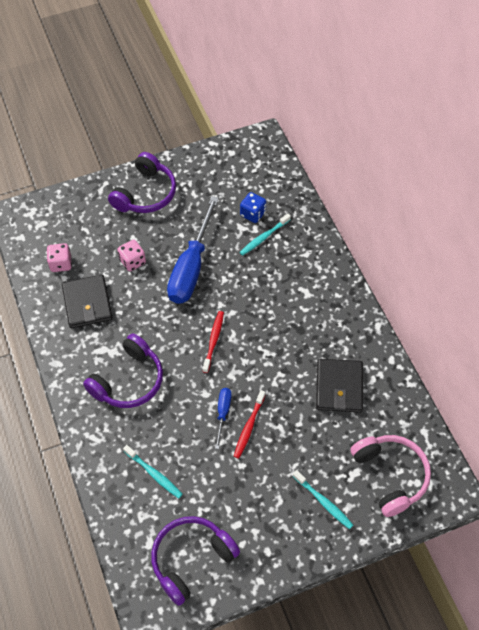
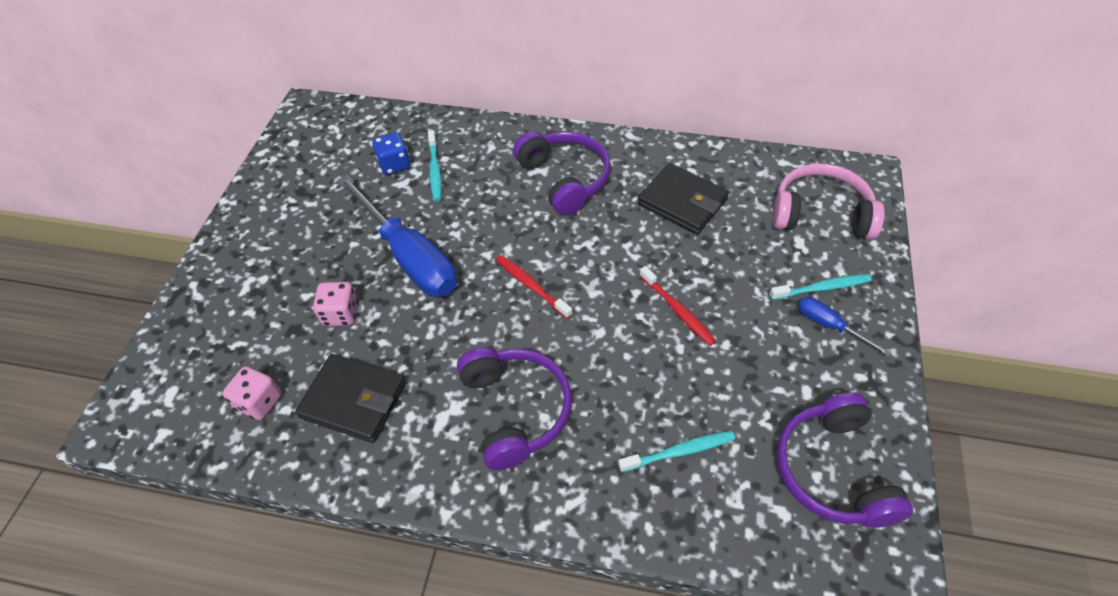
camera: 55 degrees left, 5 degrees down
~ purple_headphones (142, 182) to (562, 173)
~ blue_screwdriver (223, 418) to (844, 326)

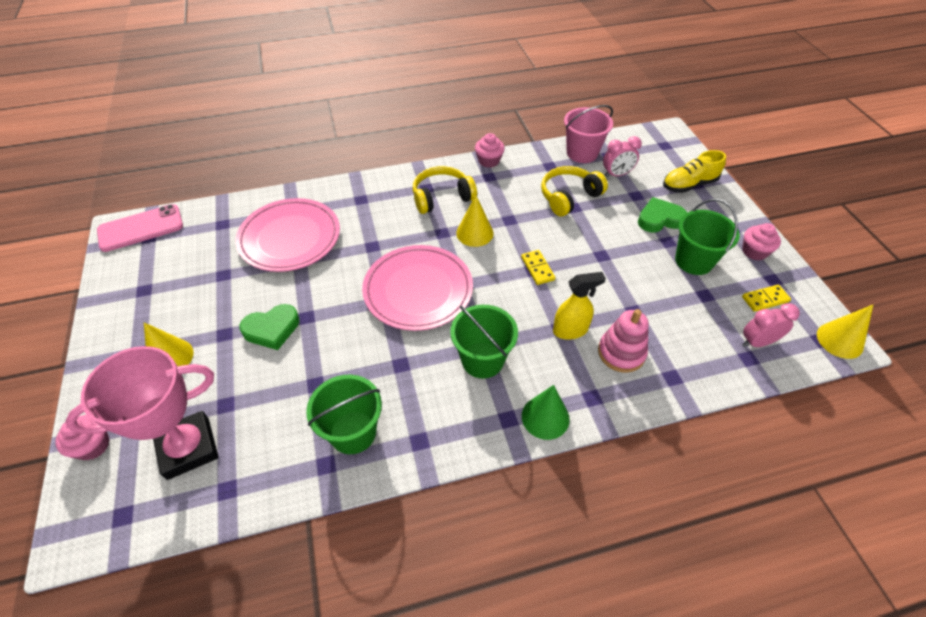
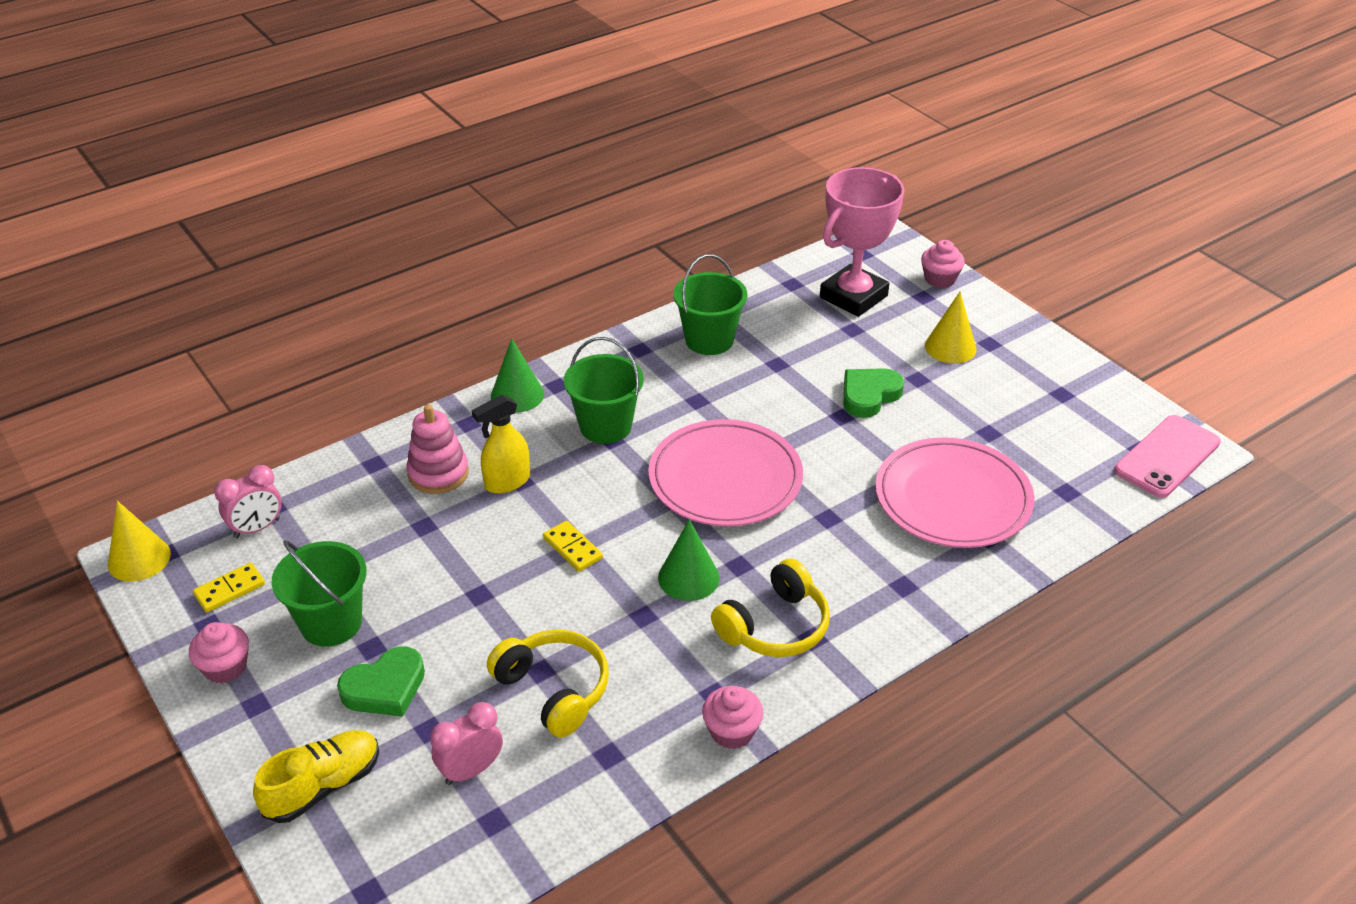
camera: 160 degrees right, 10 degrees down
~ yellow_cone (475, 221) to green_cone (689, 560)
~ yellow_headphones (574, 191) = (548, 683) 75 degrees counterclockwise
- pink_bucket (588, 134)

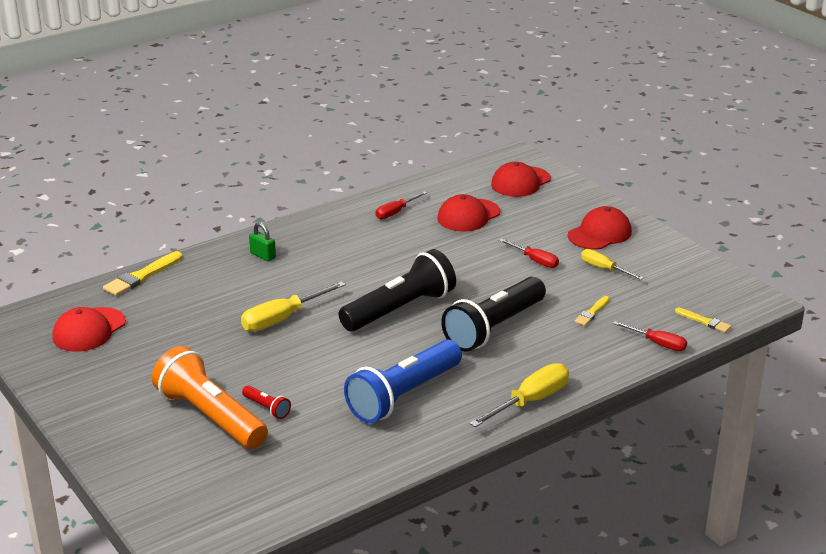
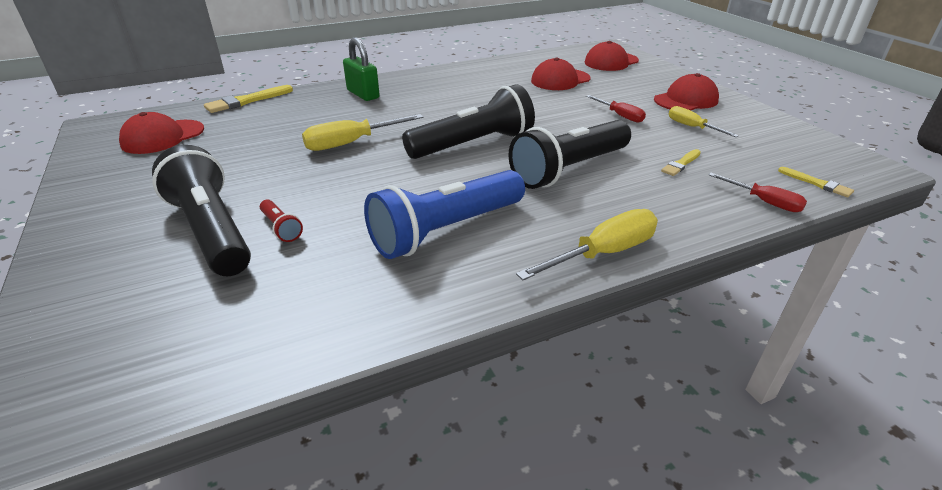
camera: 10 degrees right, 5 degrees up
~ orange_flashlight (210, 397) to black_flashlight (201, 210)
~ green_padlock (262, 241) = (361, 69) x1.58
- red_screwdriver (401, 205)

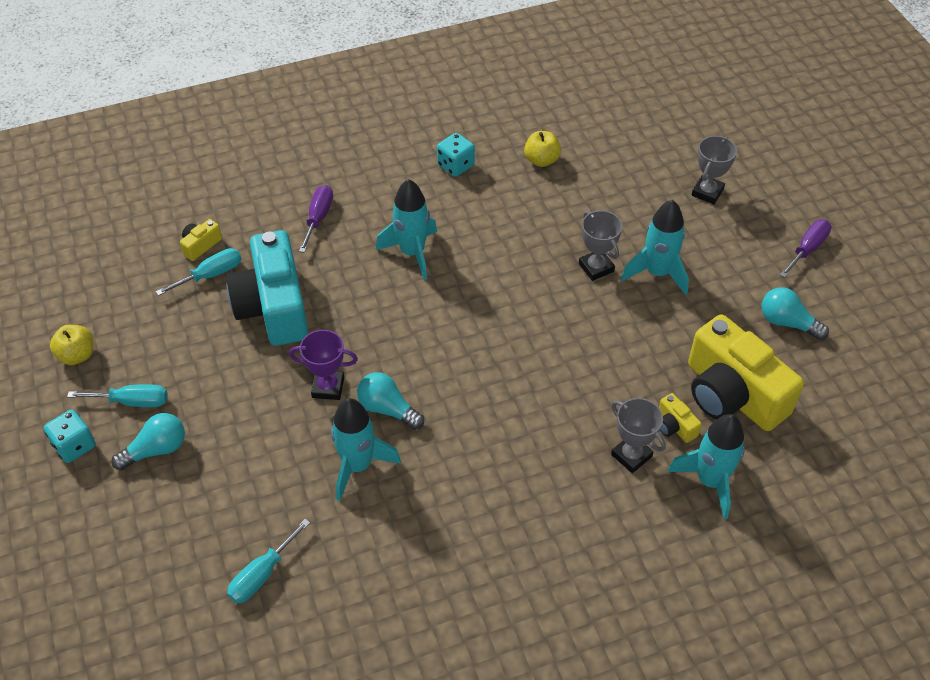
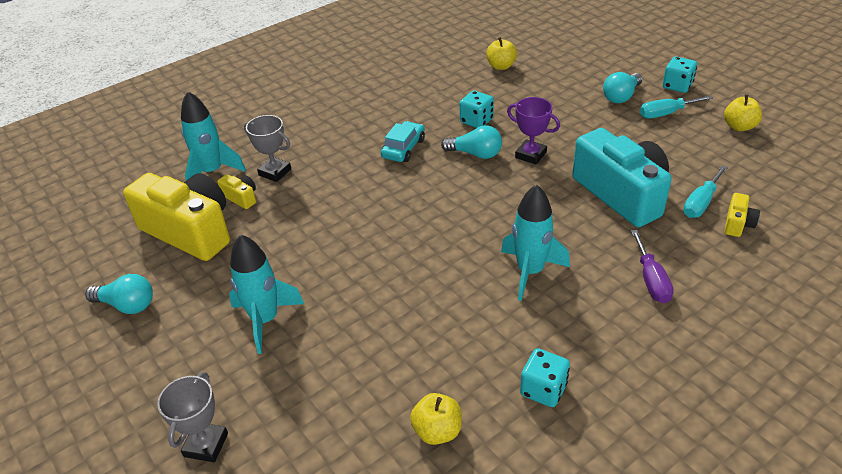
camera: 165 degrees right, 10 degrees down
~ turquoise_screwdriver (268, 561) to yellow_apple (501, 53)
~ purple_trophy (323, 365) = (533, 131) 45 degrees clockwise
~ turquoise_rocket (366, 449) to turquoise_dice (477, 109)
- grey_trophy (600, 245)
- purple_screwdriver (806, 248)
+ turquoise_car (403, 141)

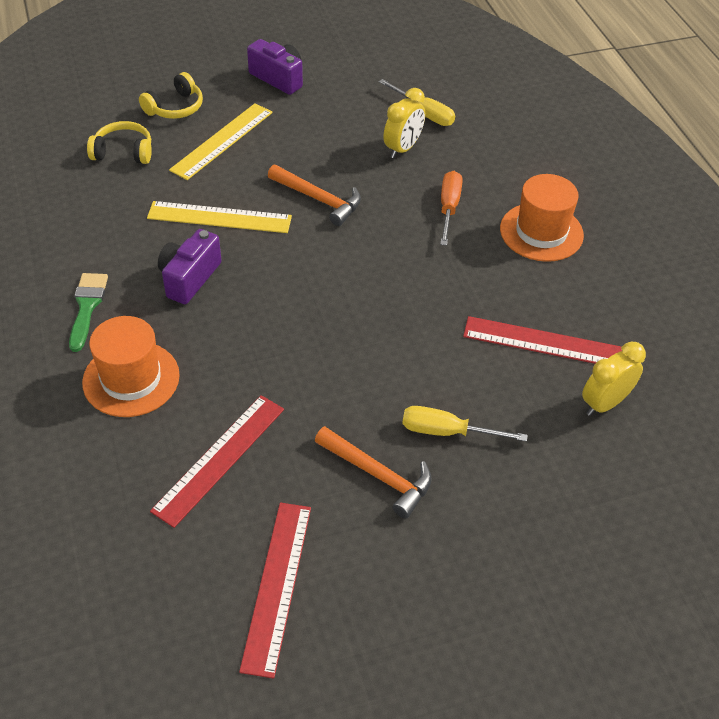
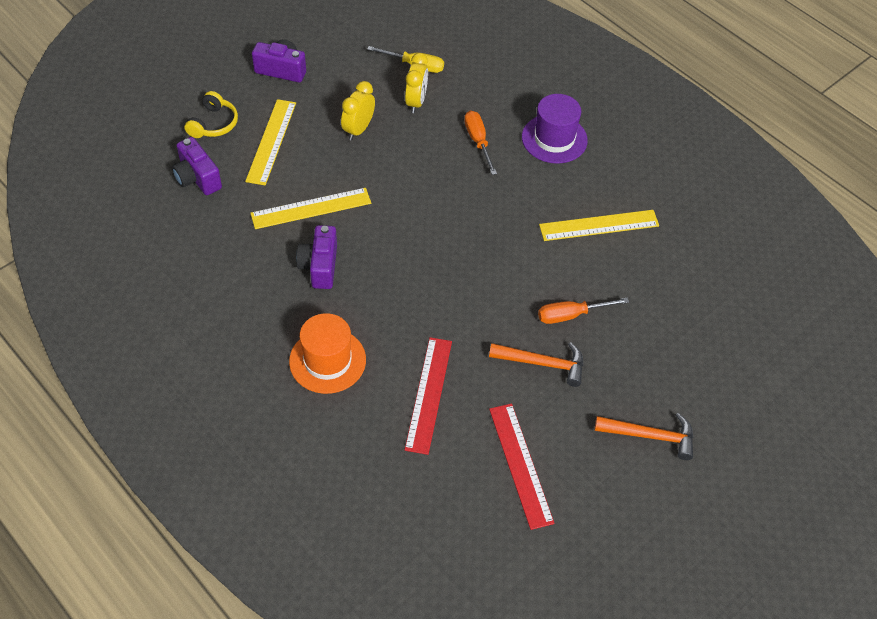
camera: 25 degrees left, 5 degrees up
- green_brush (88, 312)
~ yellow_headphones (119, 142) to purple_camera (197, 166)
~ orange_hammer (314, 195) to (644, 436)
~ yellow_screwdriver (465, 424) to orange_screwdriver (583, 311)
~ red_ruler (542, 340) to yellow_ruler (599, 225)
~ orange_hat (542, 218) to purple_hat (555, 129)
~ yellow_clock (614, 379) to (358, 110)

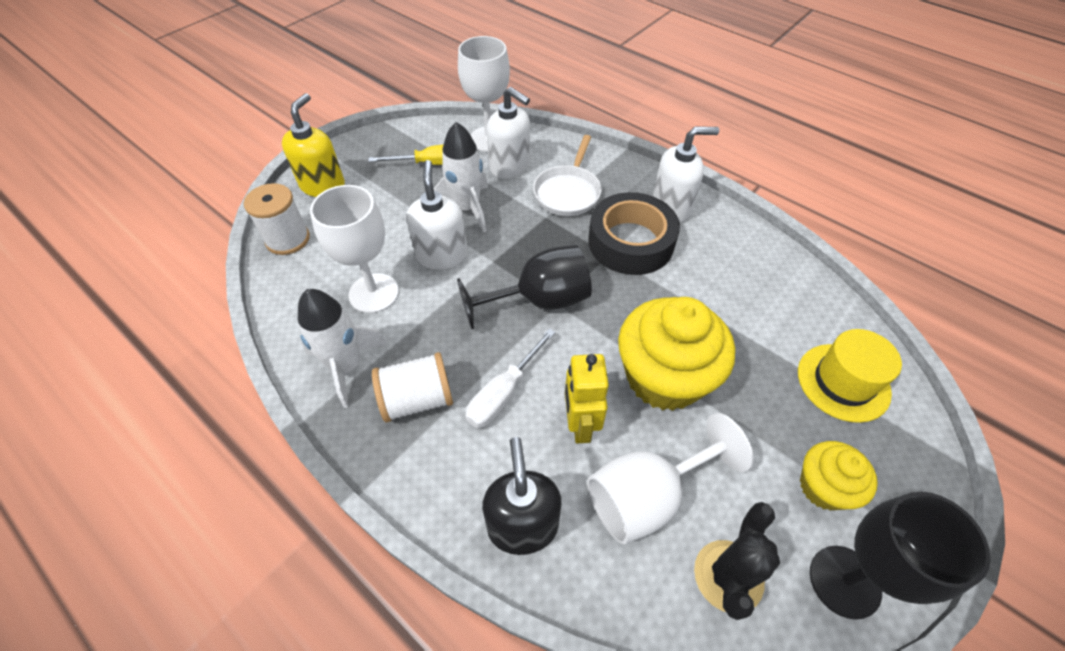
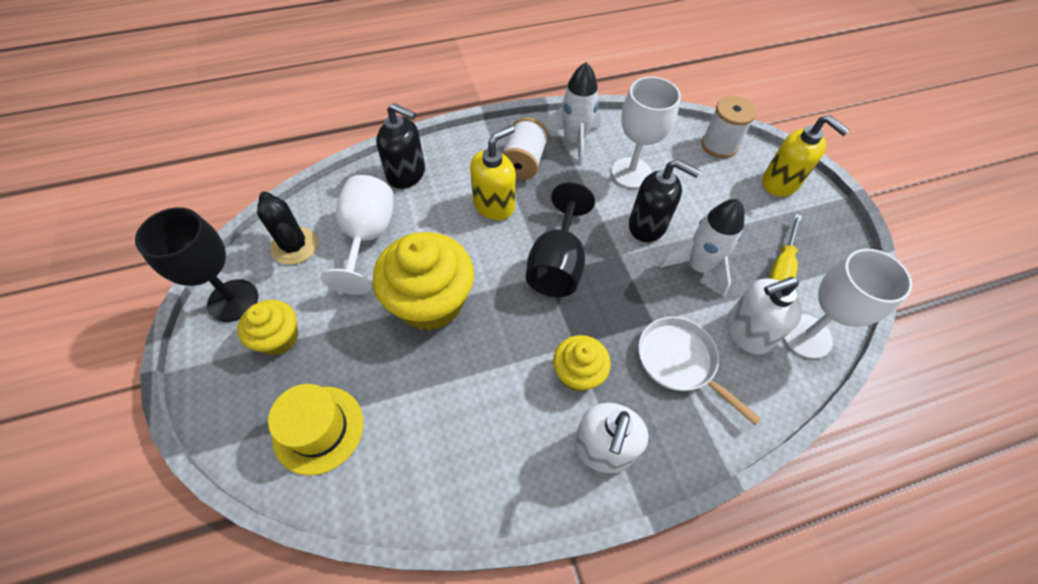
camera: 120 degrees right, 5 degrees up
~ white_soap_dispenser (437, 215) to black_soap_dispenser (665, 200)
~ white_screwdriver (511, 378) to yellow_soap_dispenser (493, 172)
- yellow_robot (587, 398)
~ black_tape (634, 233) to yellow_cupcake (582, 363)

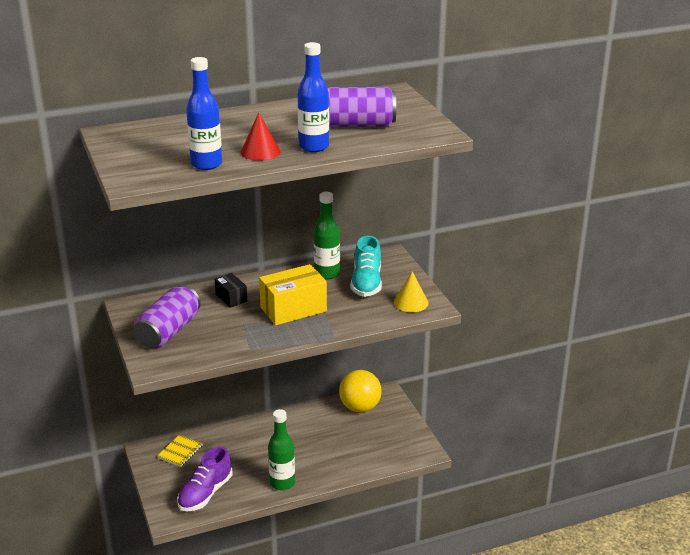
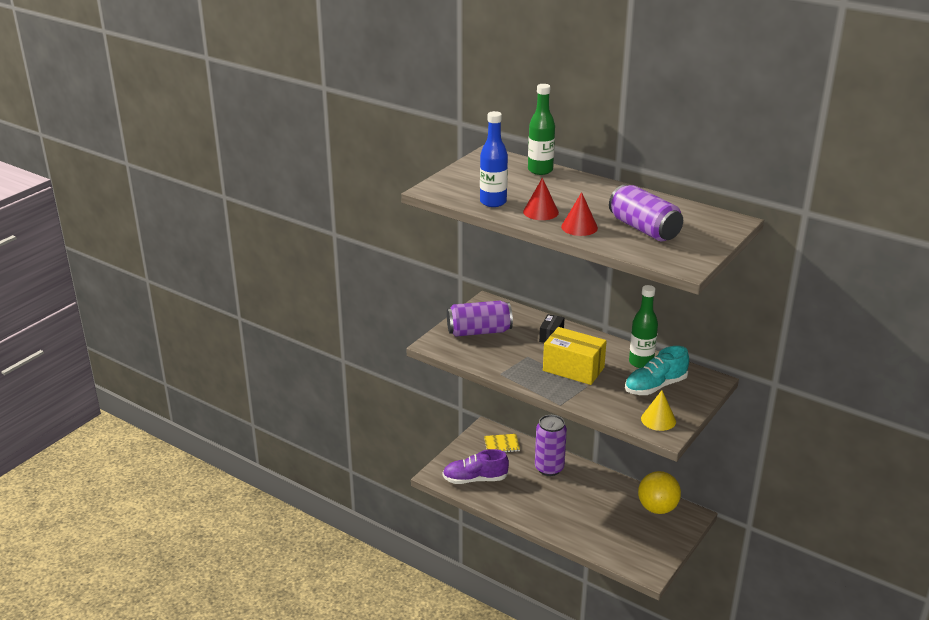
camera: 55 degrees right, 0 degrees up
~ green_bottle (281, 450) to (541, 129)
~ blue_bottle (313, 97) to red_cone (579, 214)
+ purple_can (551, 445)

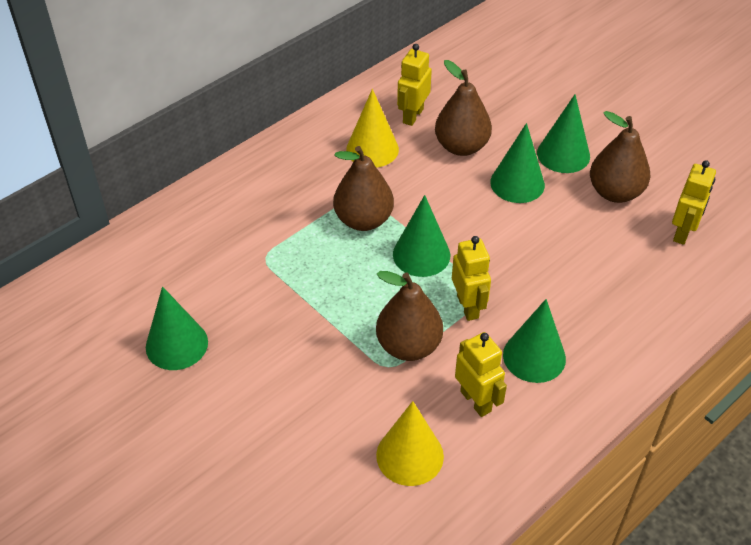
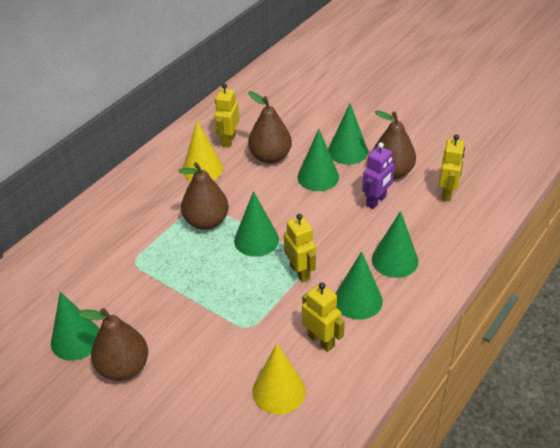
camera: 10 degrees left, 5 degrees down
~ brown_pear (409, 316) to (113, 344)
+ purple_robot (378, 175)
+ green_cone (395, 244)

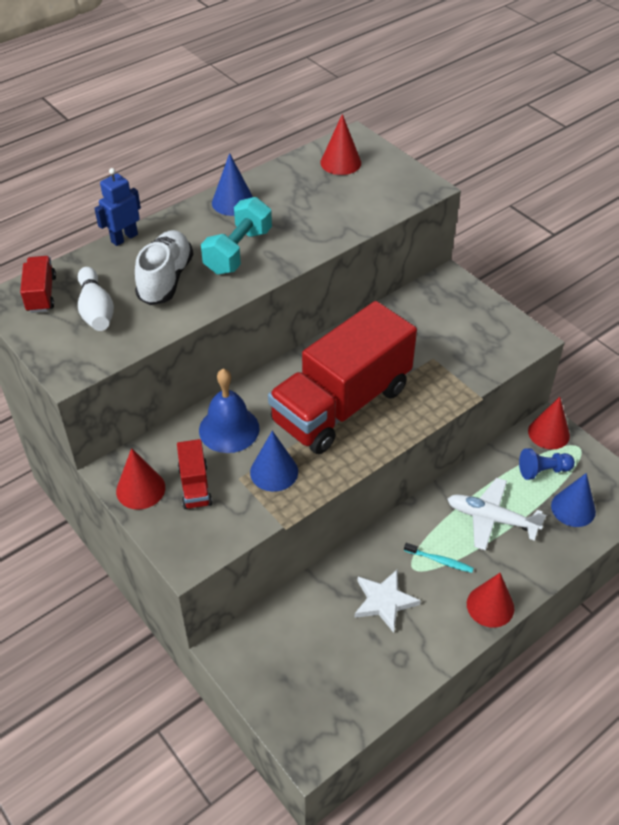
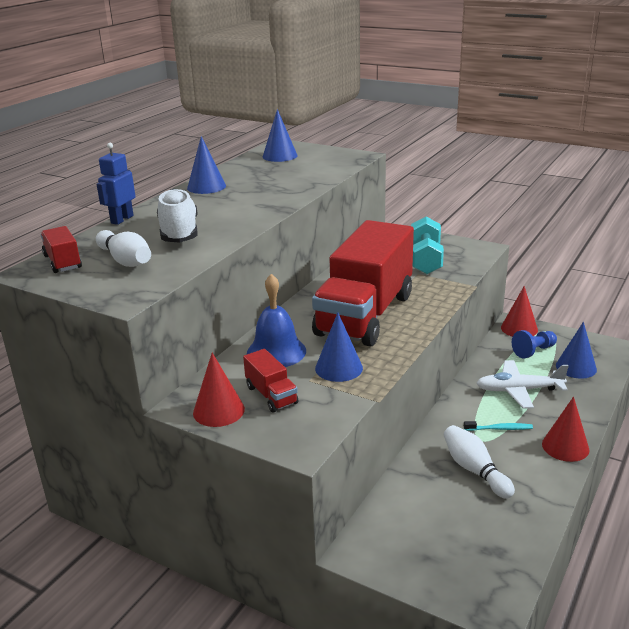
camera: 20 degrees left, 20 degrees down
~ turquoise_dumbbell (236, 236) to (427, 245)
~ red_cone (340, 144) to blue_cone (280, 135)
~ white_star (387, 601) to white_bowling_pin (479, 462)

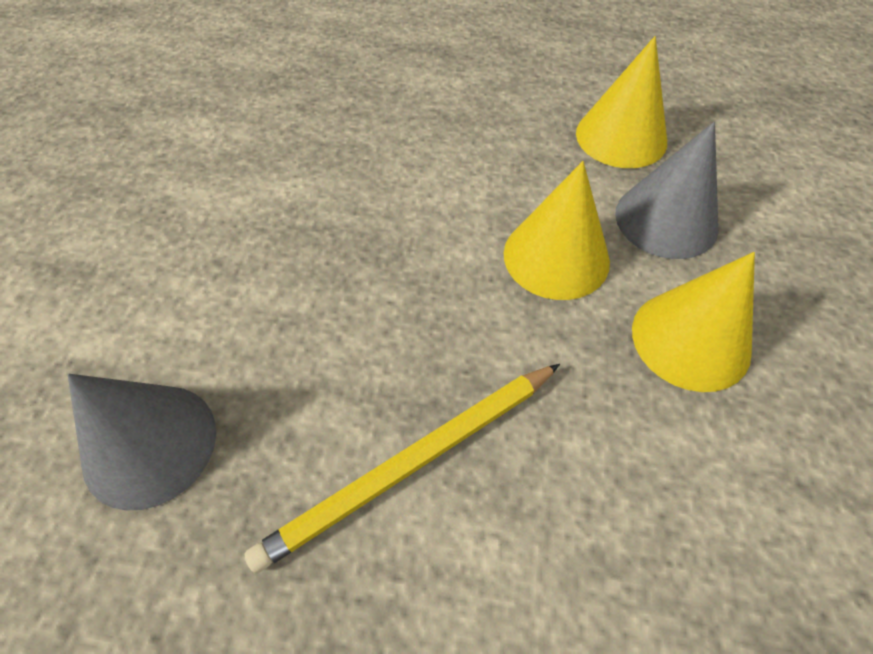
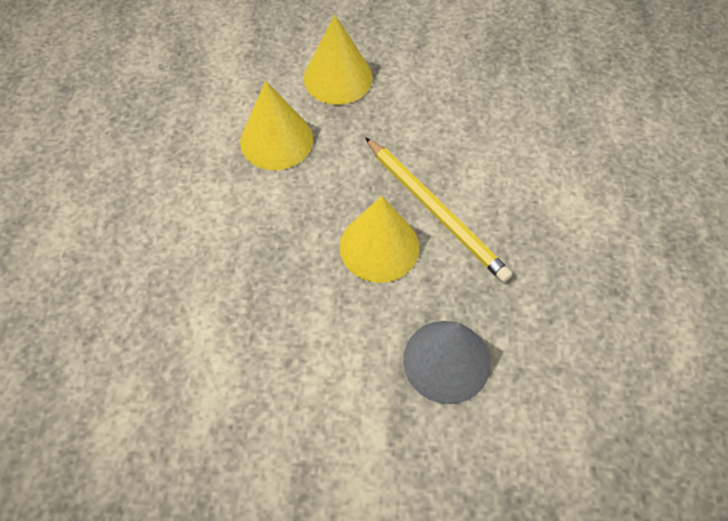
camera: 95 degrees left, 5 degrees up
~ yellow_cone (621, 102) to (379, 239)
- grey_cone (667, 190)

